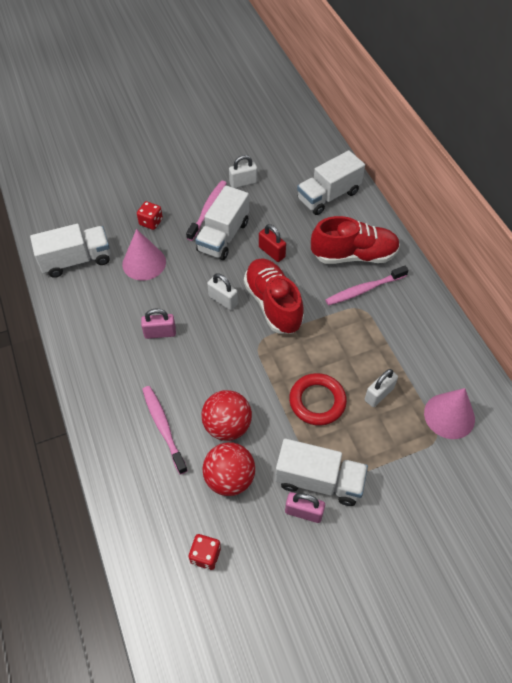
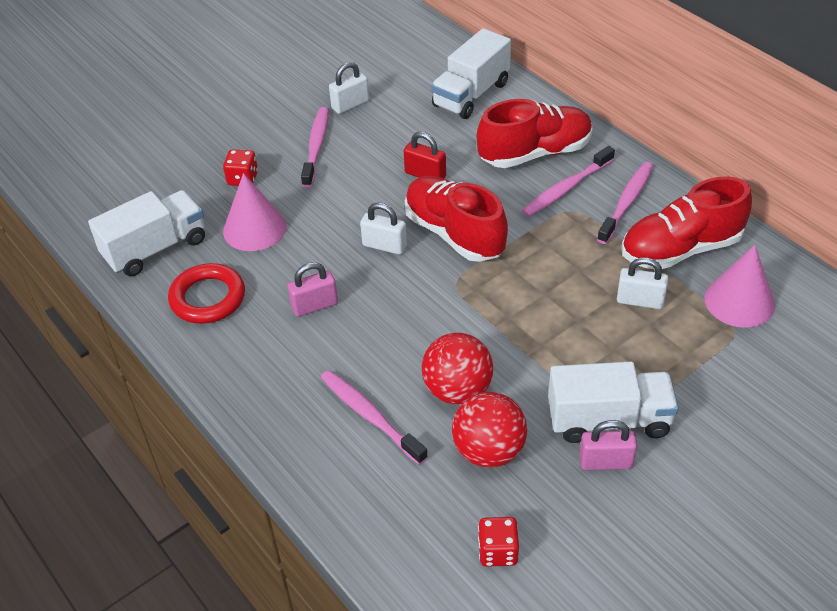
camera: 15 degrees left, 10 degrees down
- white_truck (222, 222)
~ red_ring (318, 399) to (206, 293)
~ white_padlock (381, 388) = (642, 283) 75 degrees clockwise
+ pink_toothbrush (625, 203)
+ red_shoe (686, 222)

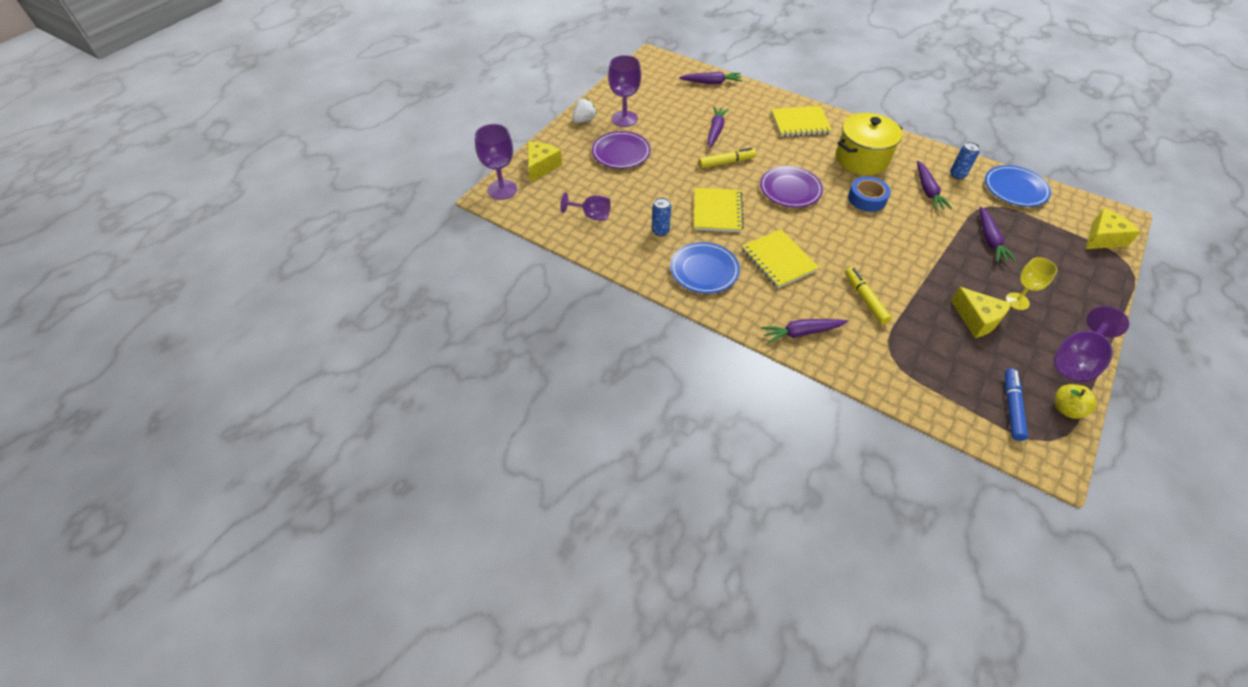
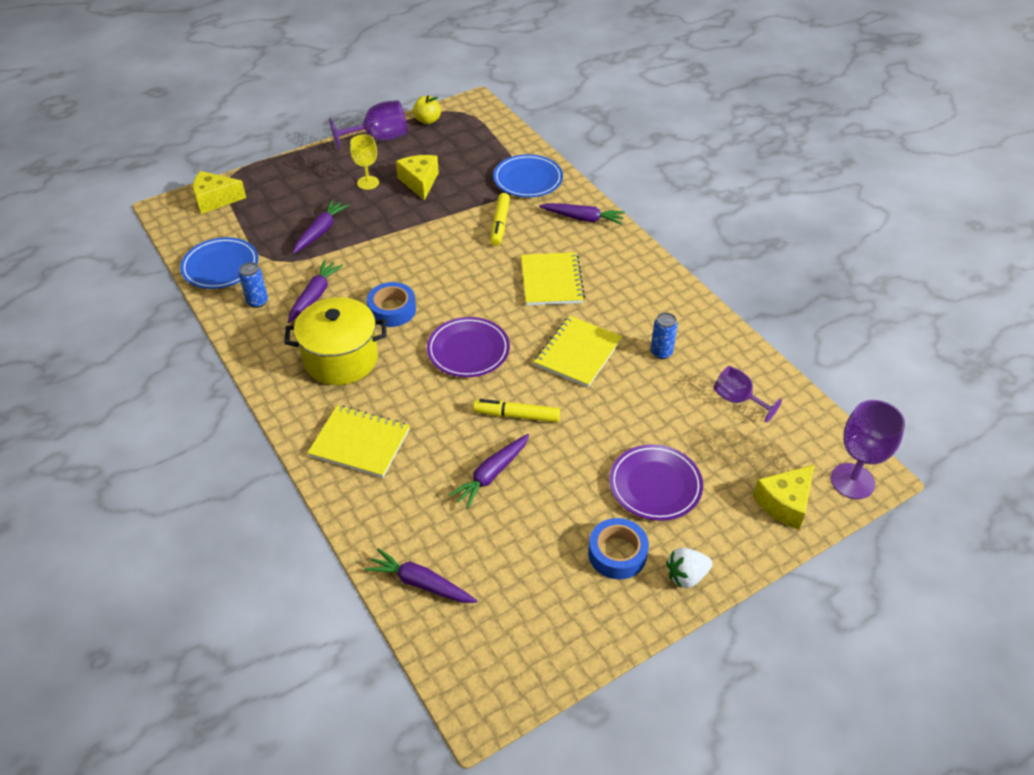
camera: 155 degrees left, 5 degrees down
~ purple_goblet (624, 91) to blue_tape (618, 548)
~ blue_plate (705, 268) to (528, 175)
- blue_marker (1016, 404)

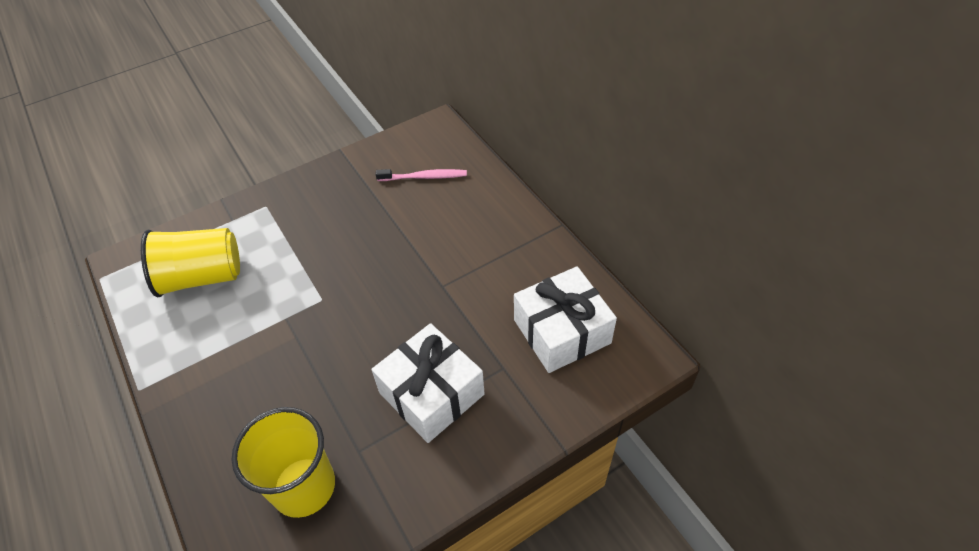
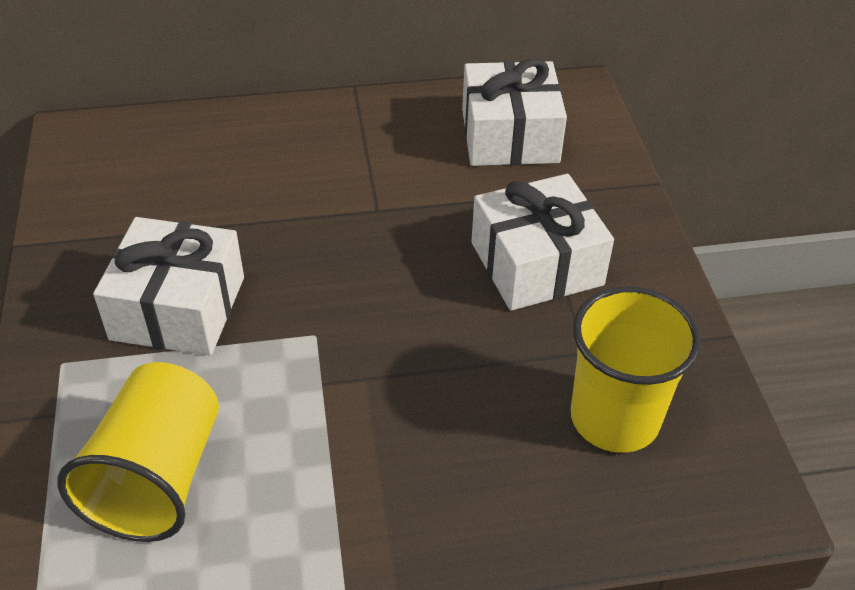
camera: 70 degrees left, 5 degrees down
- pink_toothbrush (421, 175)
+ white_gift (168, 286)

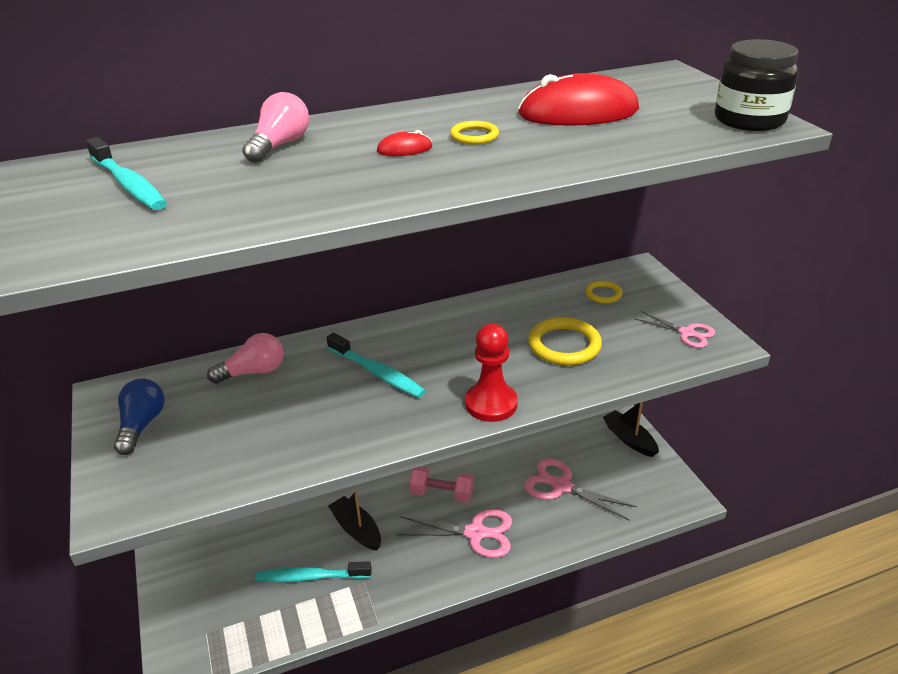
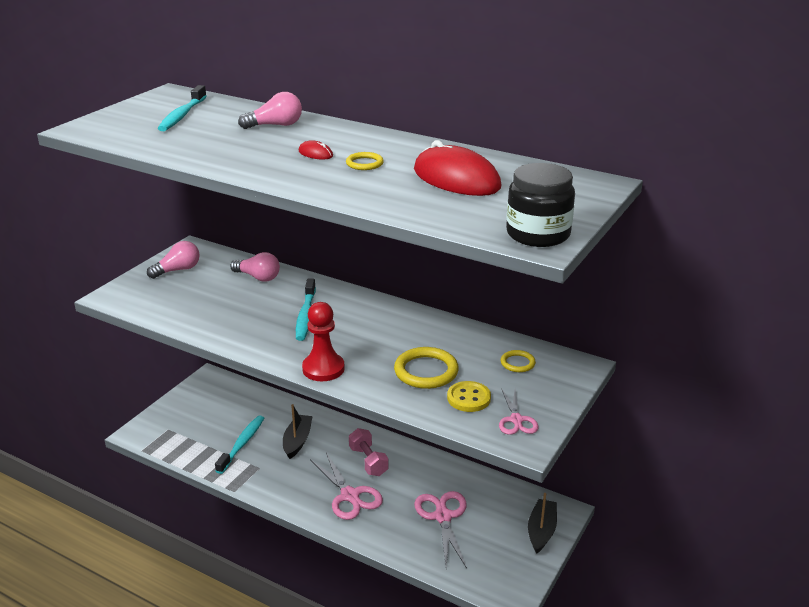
camera: 50 degrees right, 5 degrees down
~ blue_light_bulb (139, 417) to pink_light_bulb (173, 260)
~ turquoise_toothbrush (313, 571) = (239, 444) 60 degrees clockwise
+ yellow_button (469, 396)

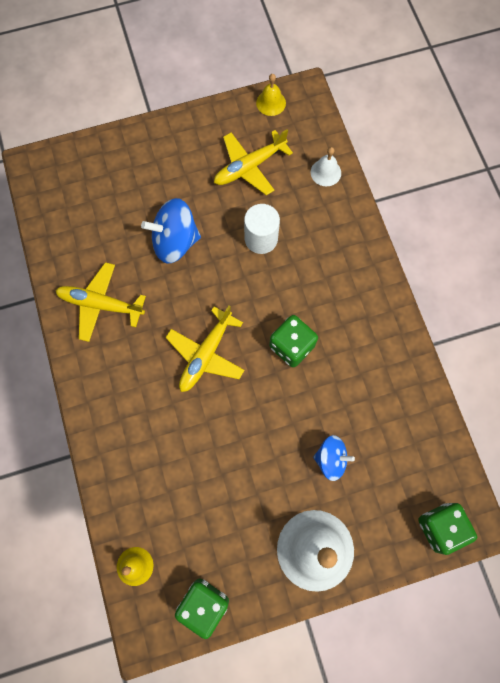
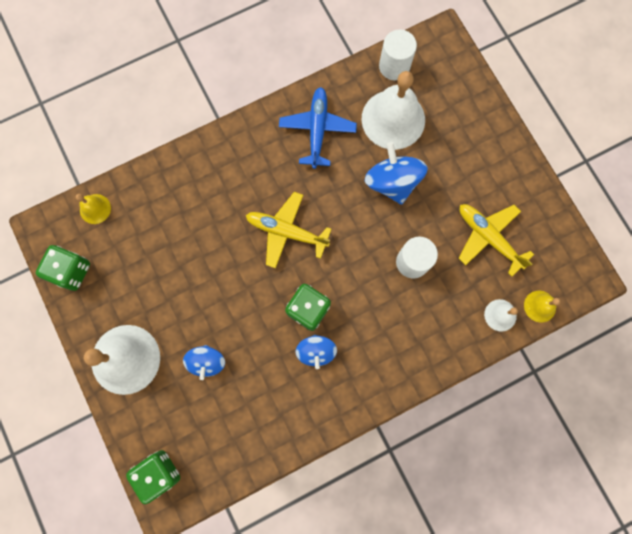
camera: 80 degrees right, 5 degrees up
~ yellow_plane (100, 302) to blue_plane (318, 128)
~ yellow_bell (271, 95) to (542, 307)
+ blue_spinning_top (316, 352)
+ white_bell (393, 110)
+ white_cylinder (398, 55)

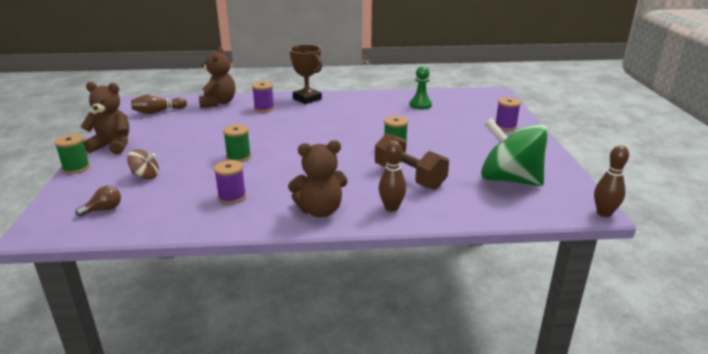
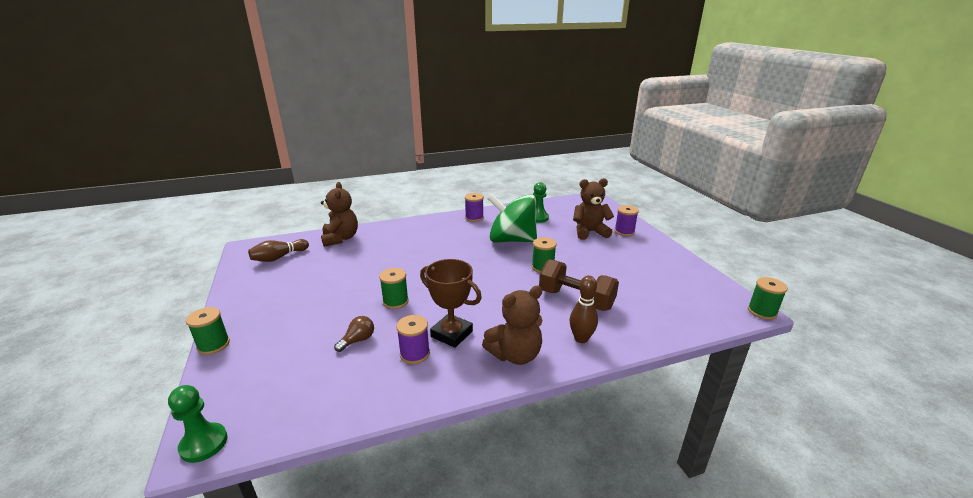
camera: 15 degrees left, 0 degrees up
~ brown_light_bulb (98, 201) to (354, 334)
~ brown_teddy_bear (105, 118) to (593, 209)
- brown_spinning_top (143, 164)
~ purple_spool (263, 96) to (474, 207)
~ brown_trophy (305, 74) to (451, 303)
~ green_spinning_top (515, 152) to (512, 218)
~ brown_bowling_pin (611, 181) to green_spool (768, 298)
+ green_pawn (197, 424)

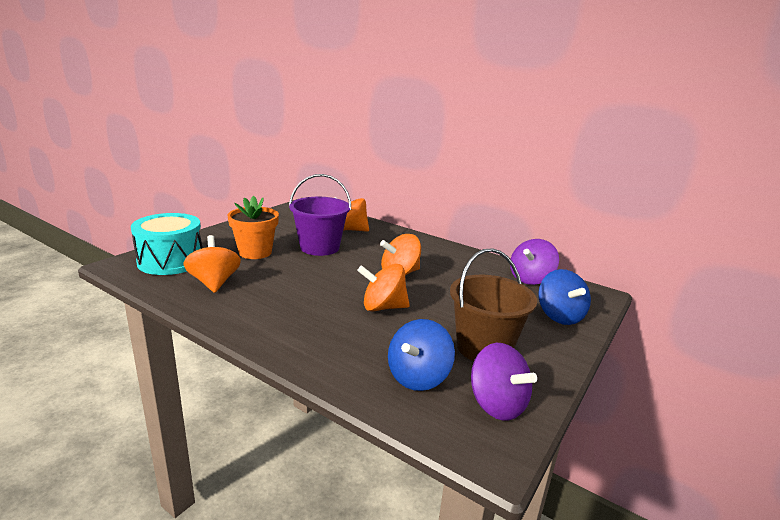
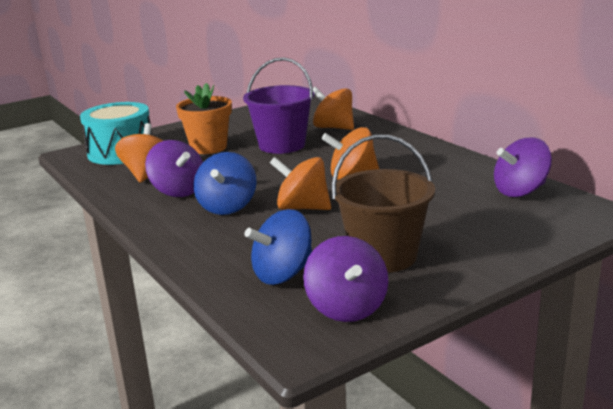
camera: 25 degrees right, 0 degrees up
~ blue_spinning_top (564, 297) to (225, 183)
+ purple_spinning_top (174, 168)

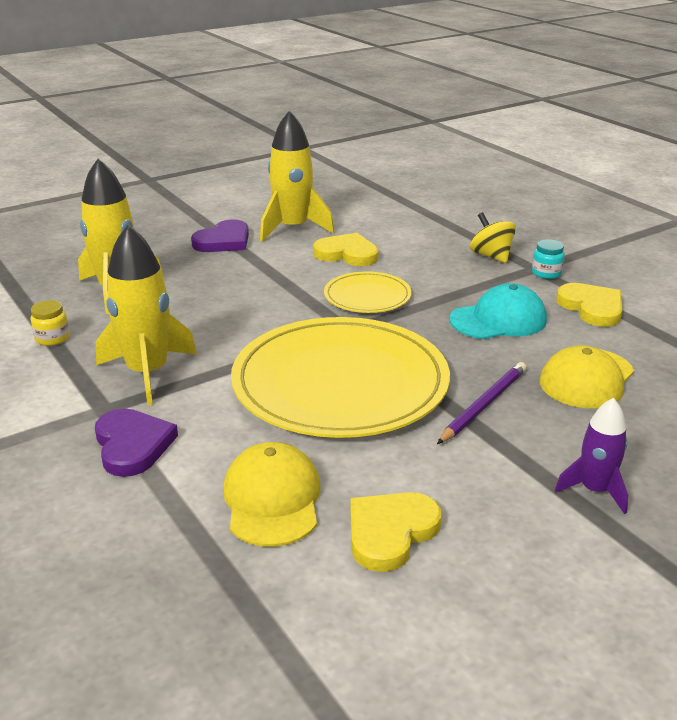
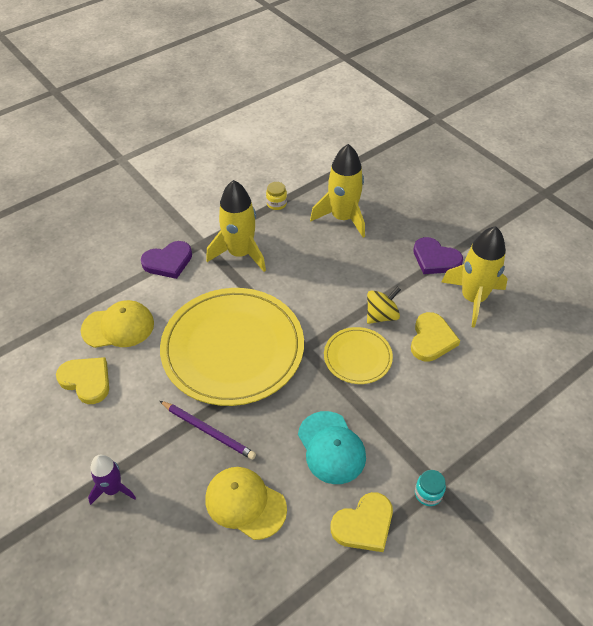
camera: 85 degrees right, 20 degrees up
~ yellow_spinning_top (493, 237) to (384, 305)

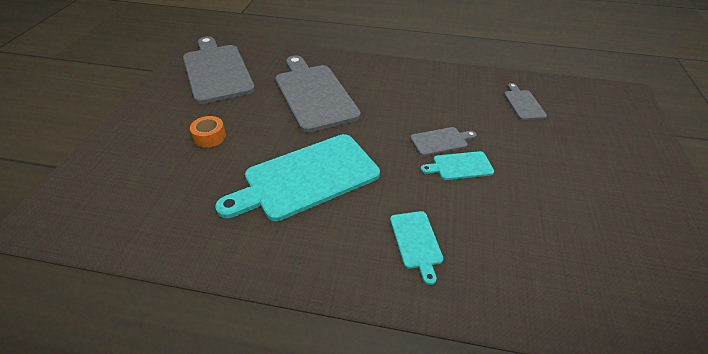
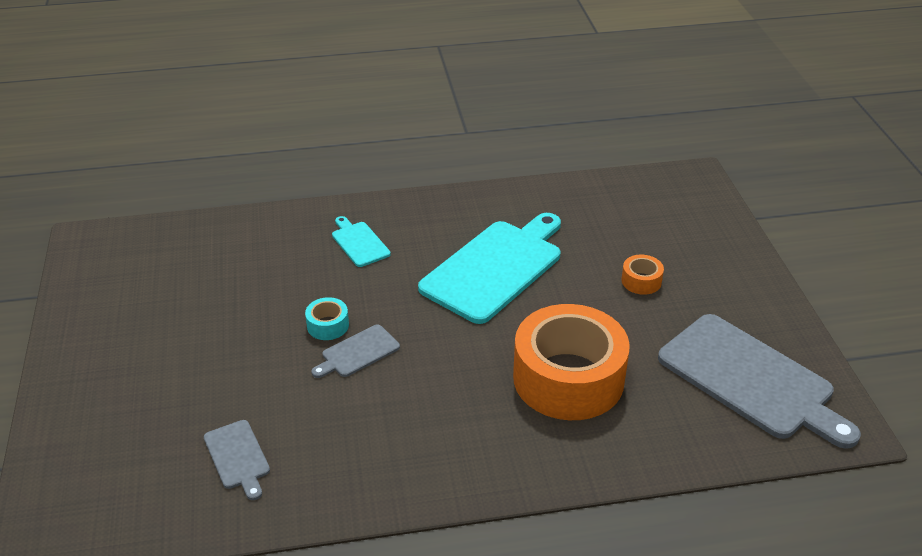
camera: 160 degrees right, 5 degrees down
~ grey_cutting_board (318, 93) to orange_tape (571, 362)
~ turquoise_cutting_board (457, 165) to turquoise_tape (327, 318)

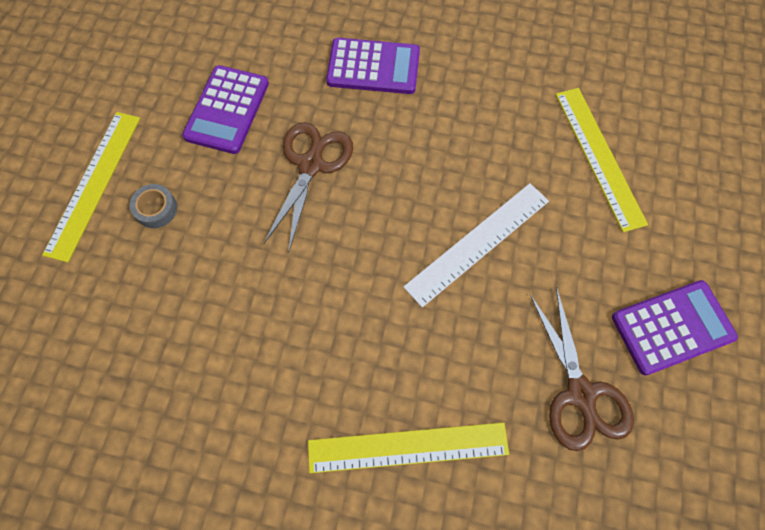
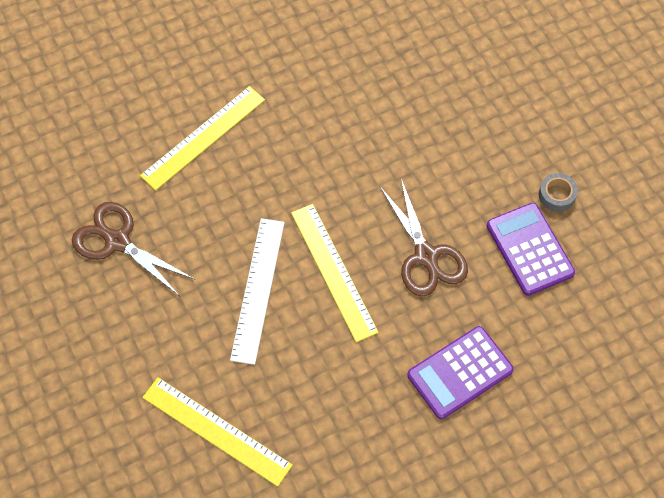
camera: 140 degrees right, 5 degrees down
~ yellow_ruler (91, 187) to (335, 273)
~ grey_tape (153, 206) to (558, 192)
- purple_calculator (675, 328)

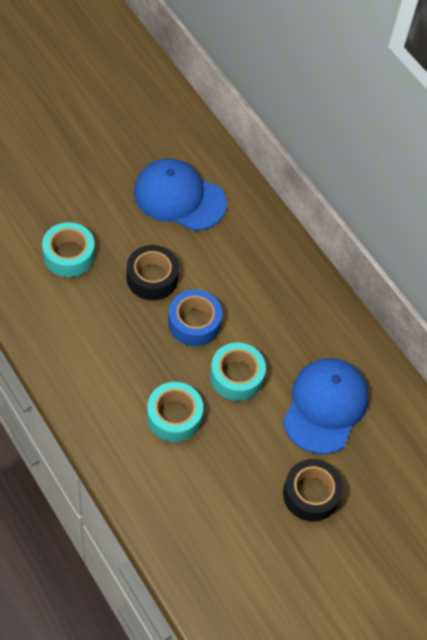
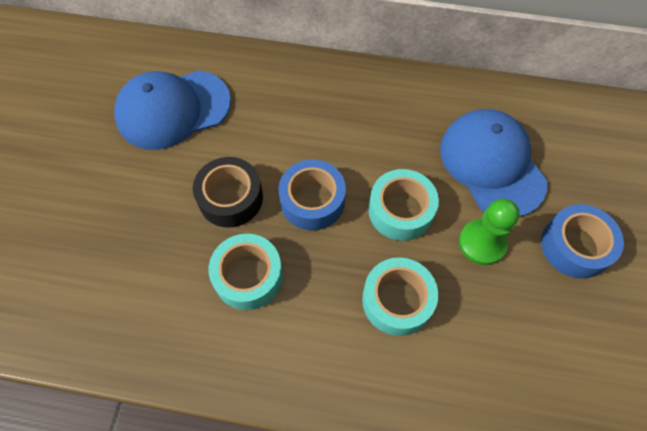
camera: 40 degrees left, 5 degrees up
~ turquoise_tape (68, 249) to (246, 272)
~ black_tape (313, 490) to blue_tape (582, 241)
+ green_pawn (489, 231)

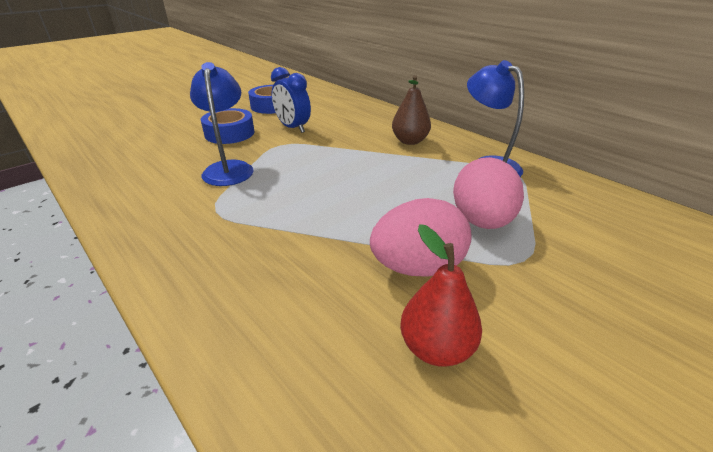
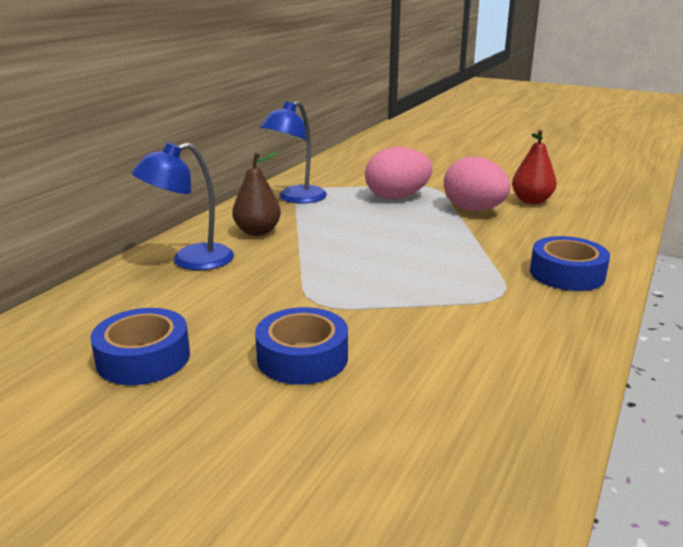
camera: 110 degrees left, 10 degrees down
~ blue_lamp (222, 124) to (182, 206)
- blue_clock (291, 100)
+ blue_tape (570, 263)

